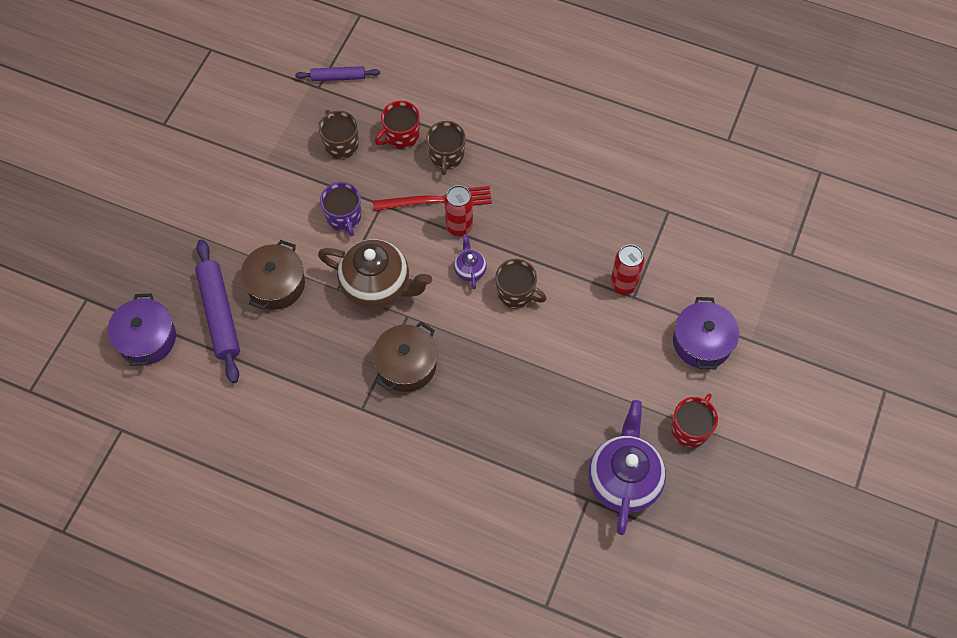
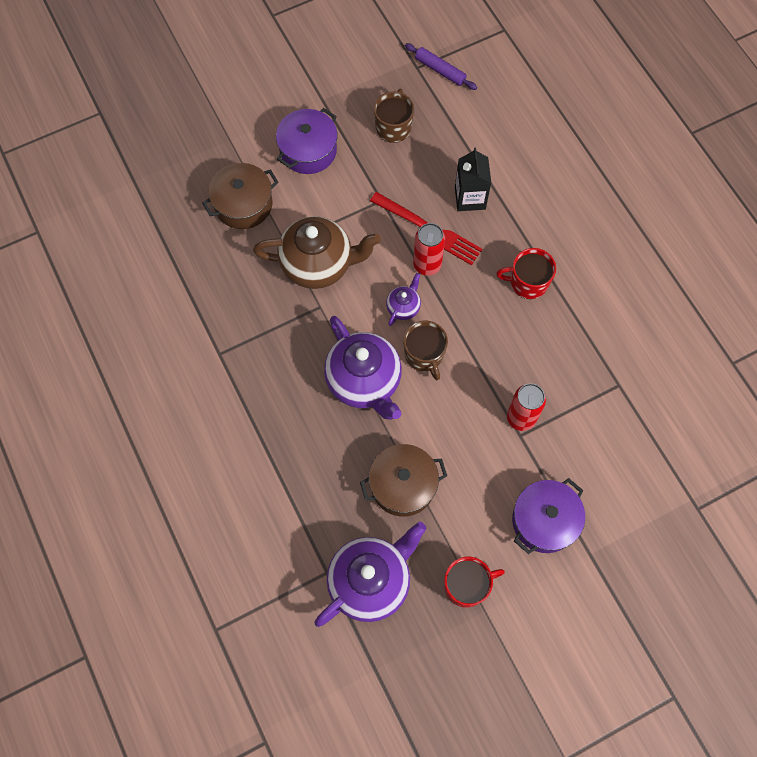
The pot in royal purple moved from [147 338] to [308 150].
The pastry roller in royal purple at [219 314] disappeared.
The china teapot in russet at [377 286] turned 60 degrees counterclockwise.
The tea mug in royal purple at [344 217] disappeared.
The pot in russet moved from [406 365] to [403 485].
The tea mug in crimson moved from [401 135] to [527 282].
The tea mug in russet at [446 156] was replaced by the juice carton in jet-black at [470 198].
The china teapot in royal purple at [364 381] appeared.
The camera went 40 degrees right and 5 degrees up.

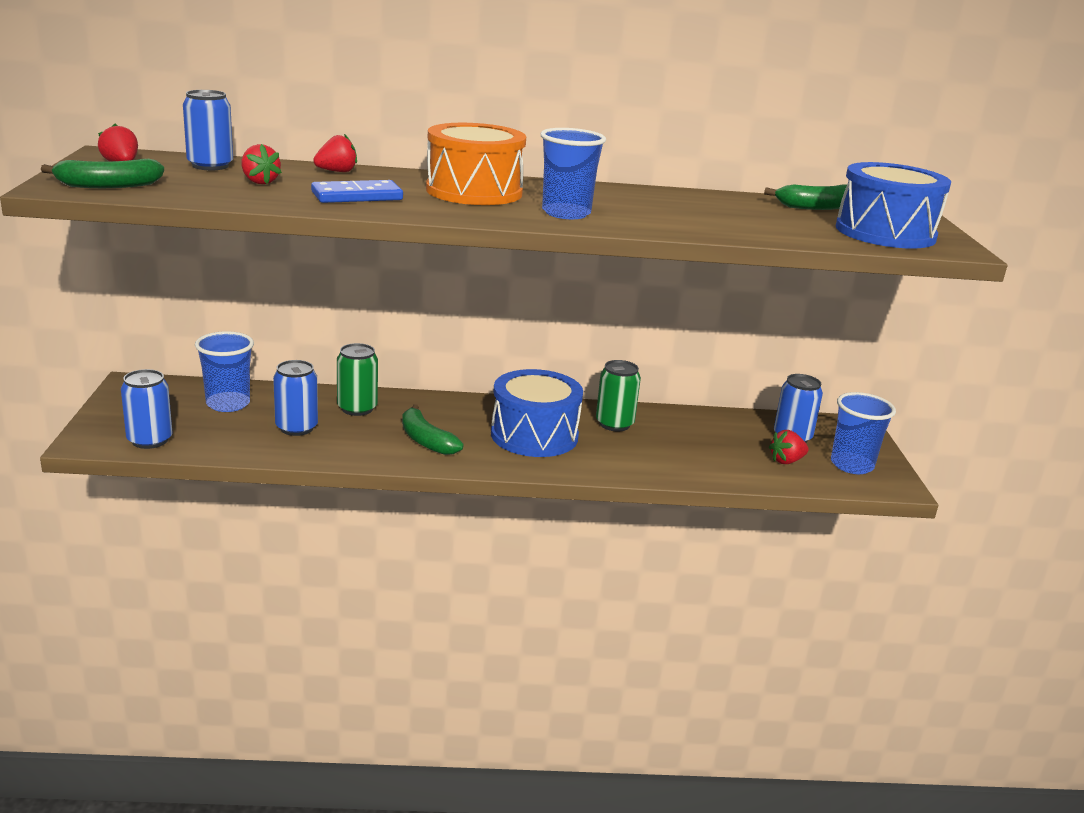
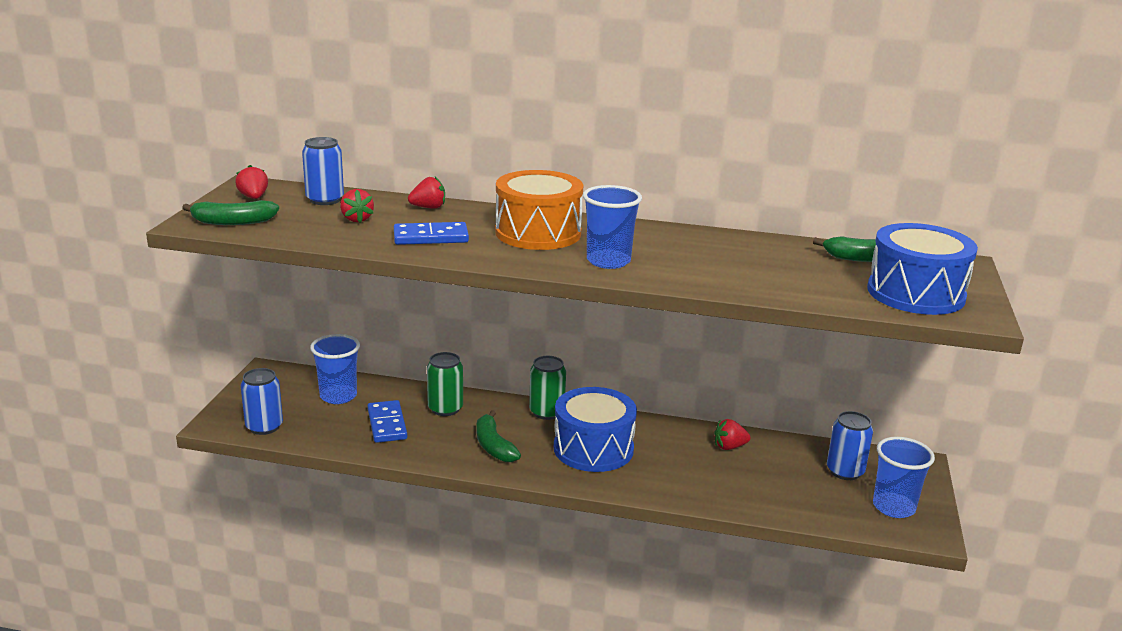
The tin in cobalt at [296 428] was replaced by the domino piece in cobalt at [387 424].
The tin in leaf-green moved from [614 424] to [546 412].
The berry in crimson moved from [786 461] to [729 447].
The camera went 15 degrees right and 0 degrees up.

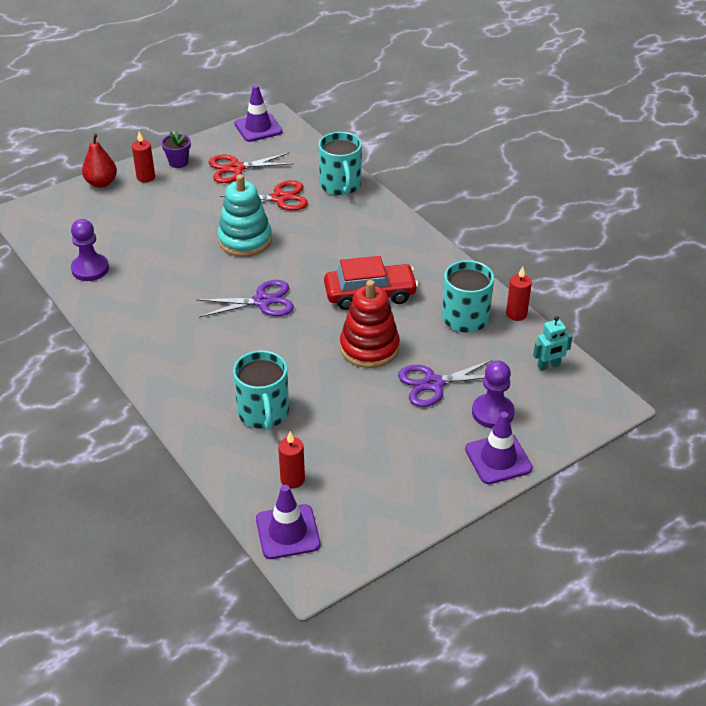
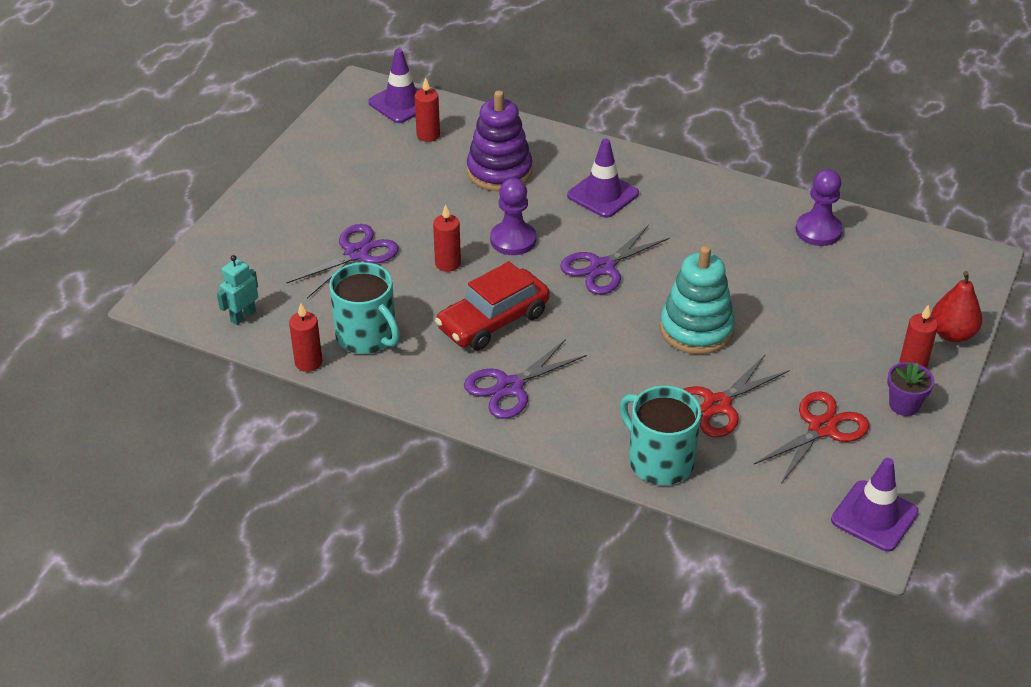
The tea mug in teal at [263 413] was replaced by the stacking rings in royal purple at [499 171].
The stacking rings in crimson at [369 347] was replaced by the candle in crimson at [448 263].
The road cone in royal purple moved from [498 459] to [603 195].
The game pawn in royal purple moved from [492 412] to [513 240].
The shears in royal purple at [510 387] appeared.
The camera went 150 degrees right and 0 degrees up.

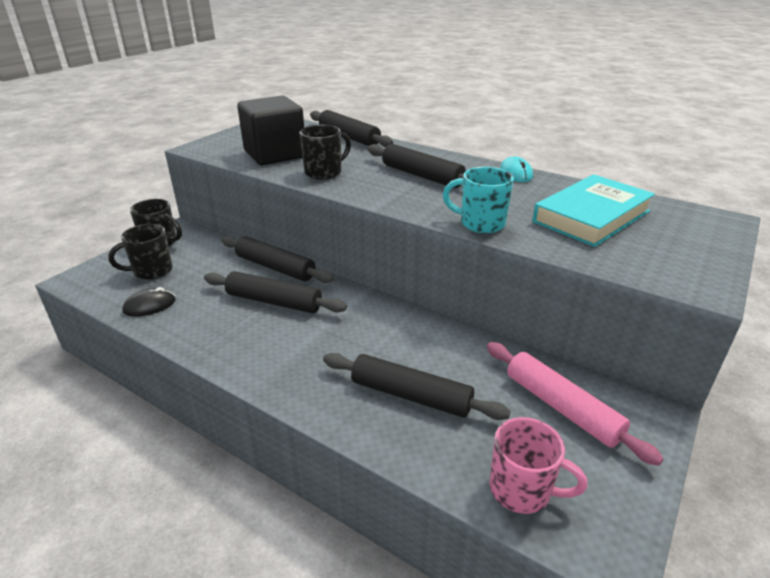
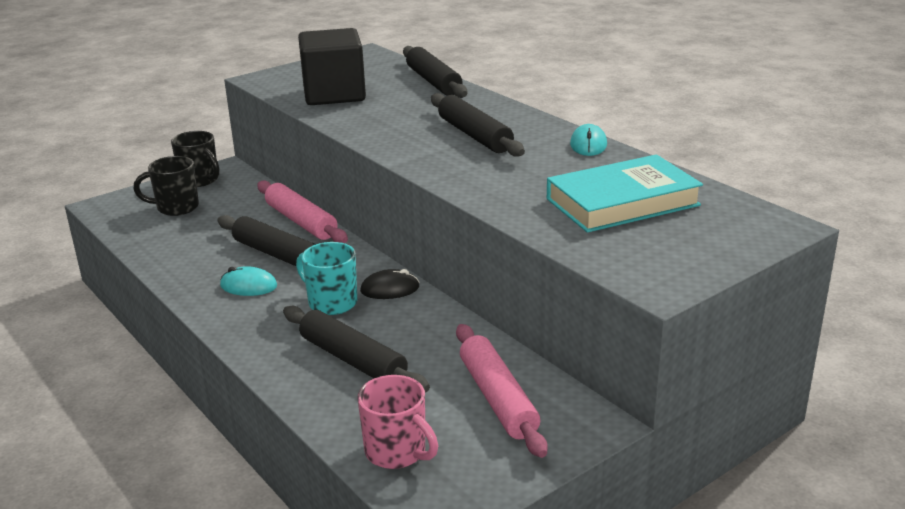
The computer mouse in jet-black moved from [149 305] to [390 289].
The pastry roller in jet-black at [275 267] became the pastry roller in rosy at [301 221].
The tea mug in jet-black at [324 172] disappeared.
The tea mug in teal moved from [480 223] to [331 302].
The computer mouse in teal at [248 286] appeared.
The camera went 20 degrees right and 5 degrees down.

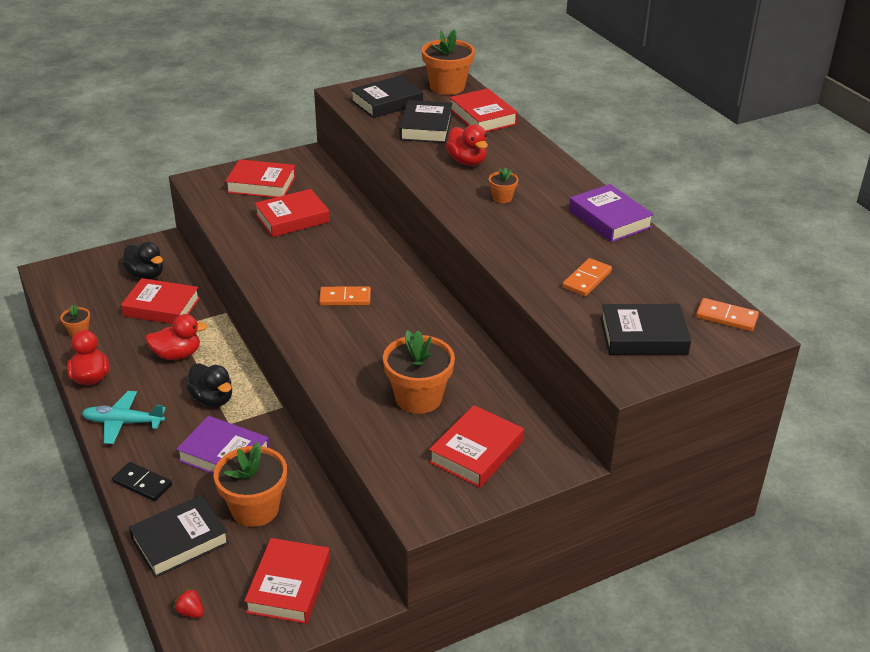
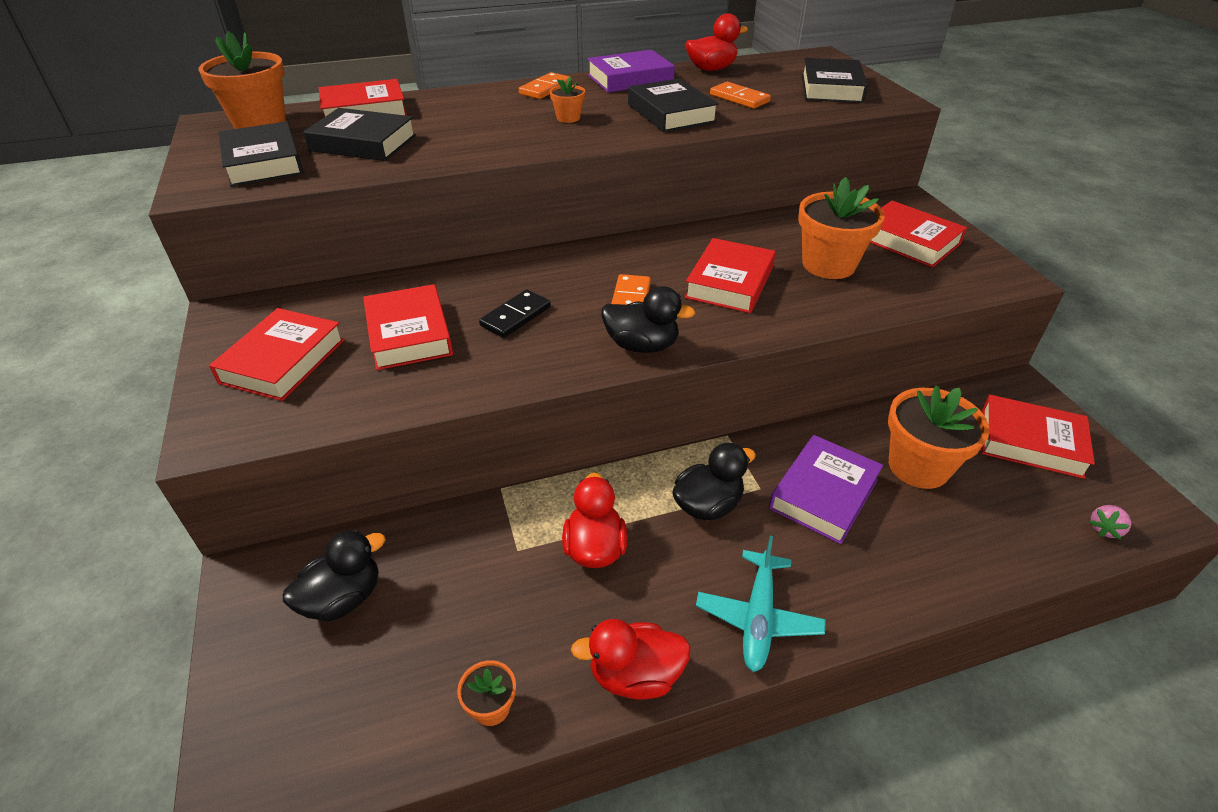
The domino piece in jet-black moved from [142 483] to [515 316].
The hardback in crimson moved from [161 307] to [730 282].
The hardback in jet-black moved from [180 541] to [671 113].
The berry in crimson at [190 612] became the berry in rosy at [1104 529].
The toy duck in crimson moved from [467 161] to [711 69].
The domino piece in orange moved from [726 317] to [545 89].
The toy duck in jet-black at [642 345] appeared.
The camera went 80 degrees left and 5 degrees up.

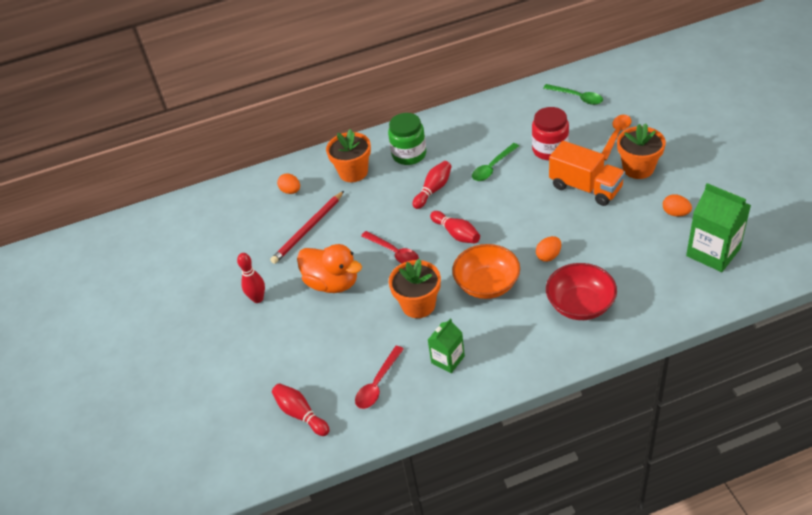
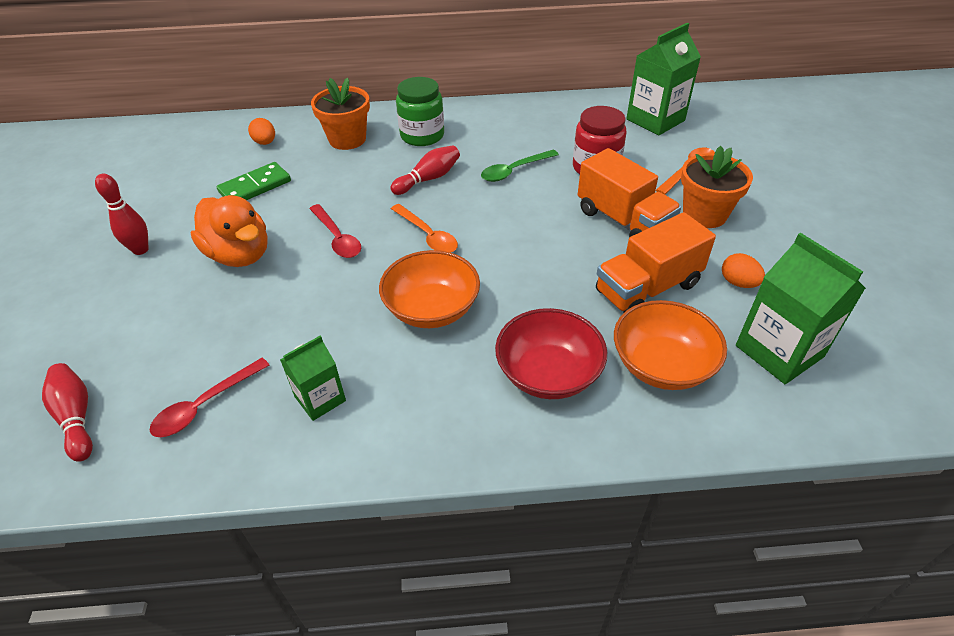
The wooden pencil in crimson at [308 229] was replaced by the domino piece in leaf-green at [255 187].
The flower pot in orange at [418 305] disappeared.
The bowling pin in crimson at [456 234] was replaced by the tablespoon in orange at [427 235].
The egg shape in orange at [548 256] disappeared.
The tablespoon in leaf-green at [577 97] was replaced by the juice carton in leaf-green at [655 120].
The toy truck in orange at [647 288] appeared.
The deep dish in orange at [662 365] appeared.
The camera went 10 degrees right and 0 degrees up.

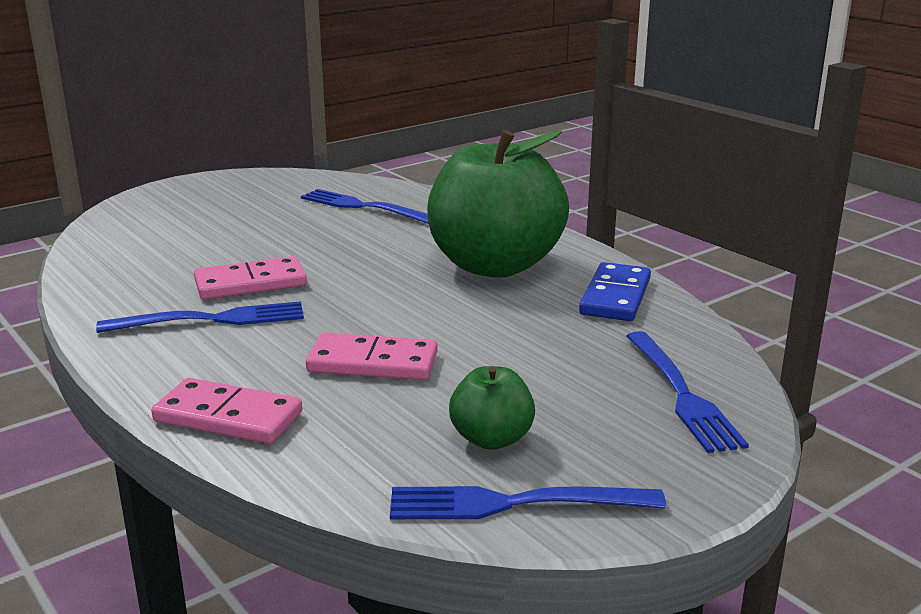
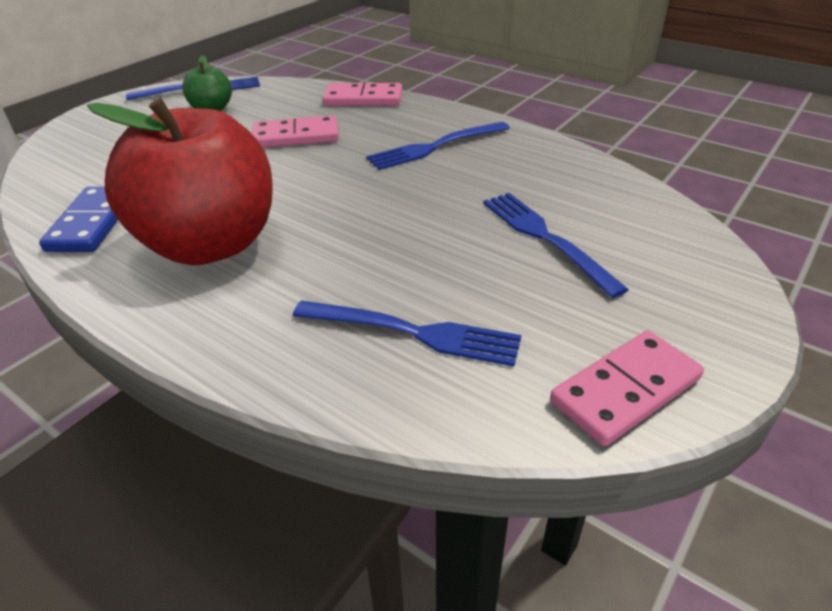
The domino piece in rosy moved from [250 283] to [625 390].
The apple in leaf-green at [495 265] became the apple in crimson at [211 244].
The dinner fork in cobalt moved from [682 394] to [544 237].
The camera went 165 degrees right and 15 degrees up.

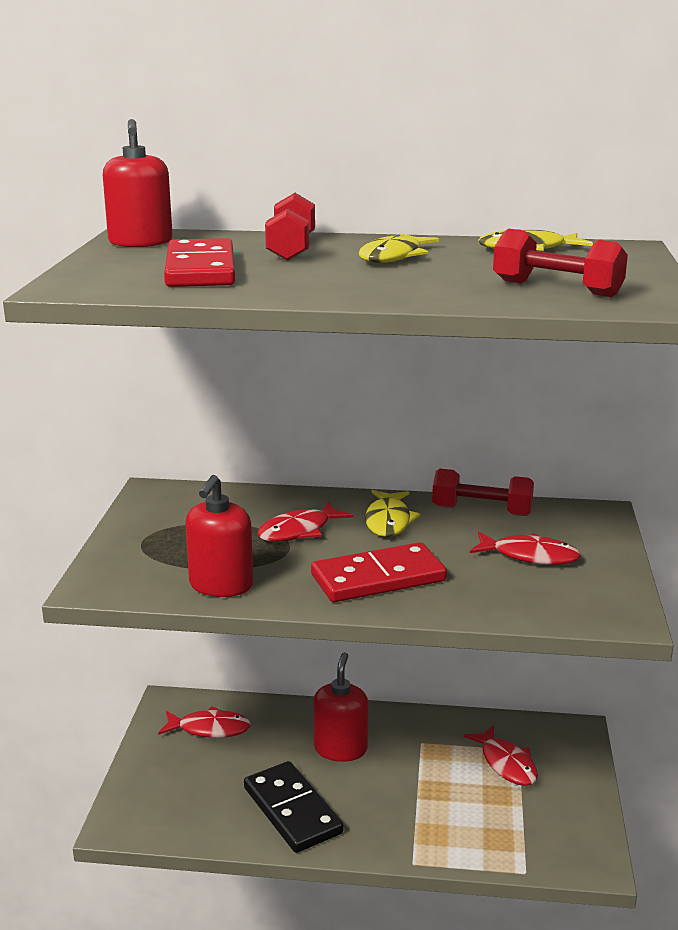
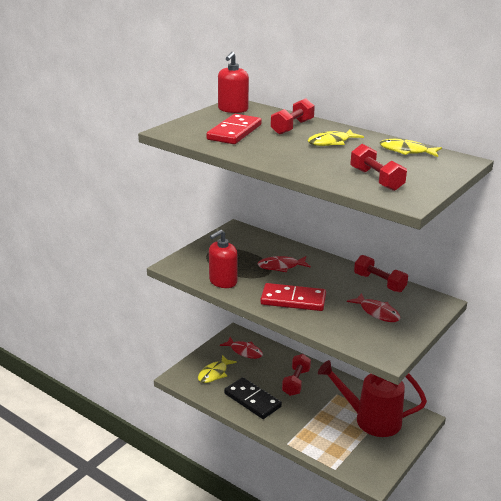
The domino piece in jet-black at [292 810] turned 45 degrees counterclockwise.
The pump bottle in crimson at [340 749] was replaced by the dumbbell in crimson at [296 382].
The toy fish in golden moved from [388 521] to [214 373].
The toy fish in crimson at [506 764] was replaced by the watering can in crimson at [370 419].
The camera went 30 degrees right and 5 degrees up.

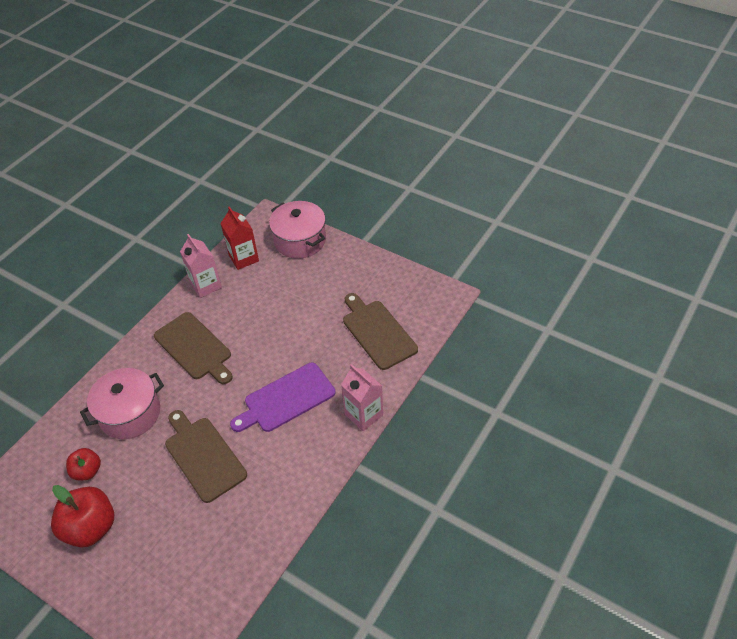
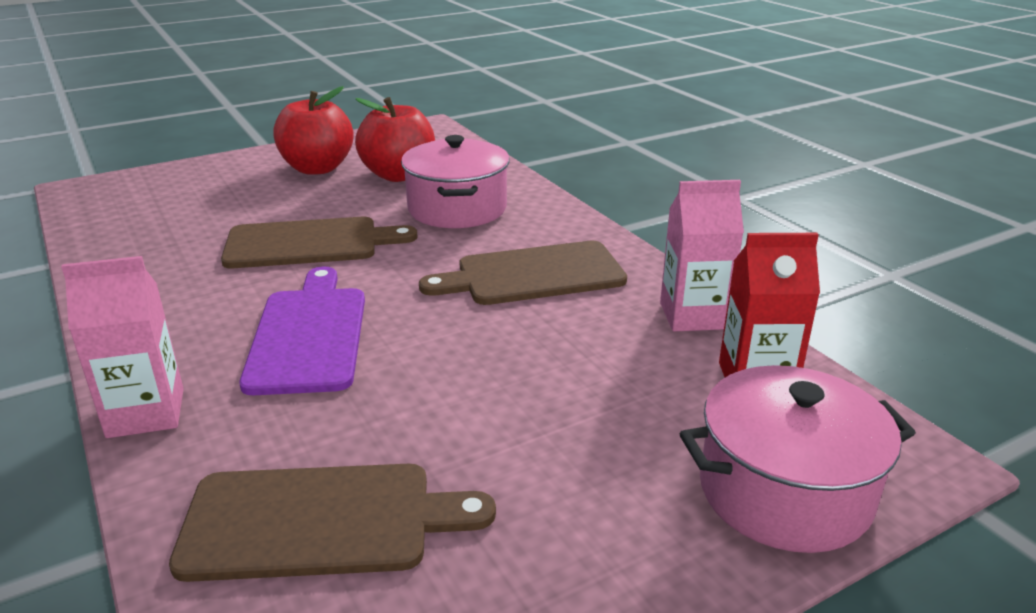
The apple in crimson at [87 471] changed to 1.71 times the size.
The camera went 115 degrees right and 20 degrees down.

